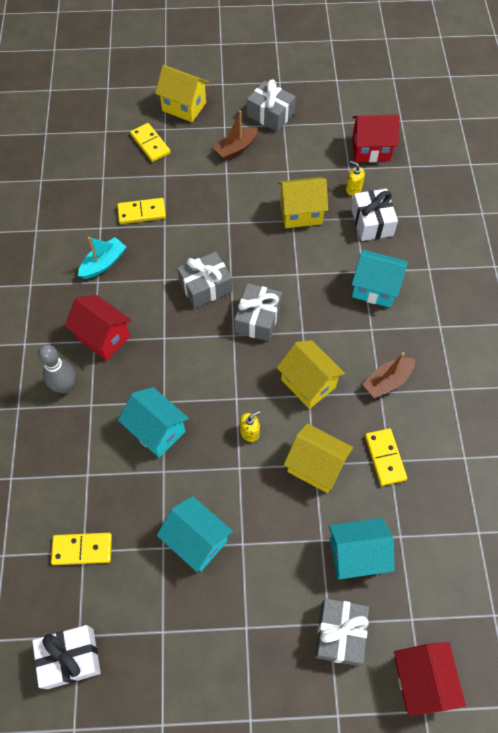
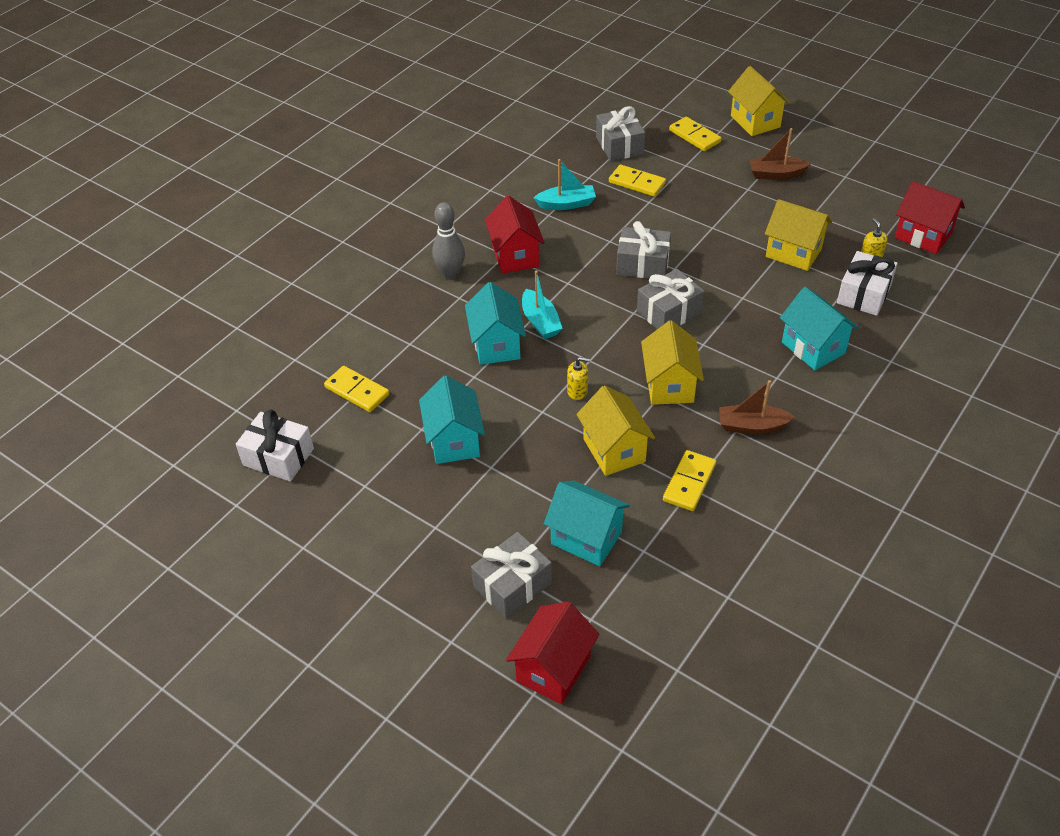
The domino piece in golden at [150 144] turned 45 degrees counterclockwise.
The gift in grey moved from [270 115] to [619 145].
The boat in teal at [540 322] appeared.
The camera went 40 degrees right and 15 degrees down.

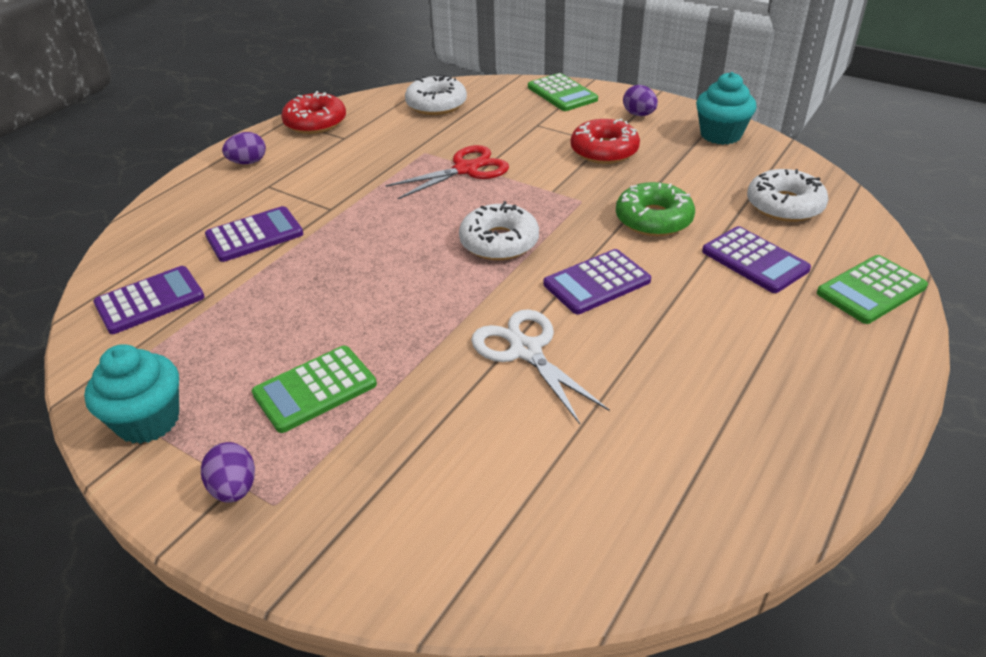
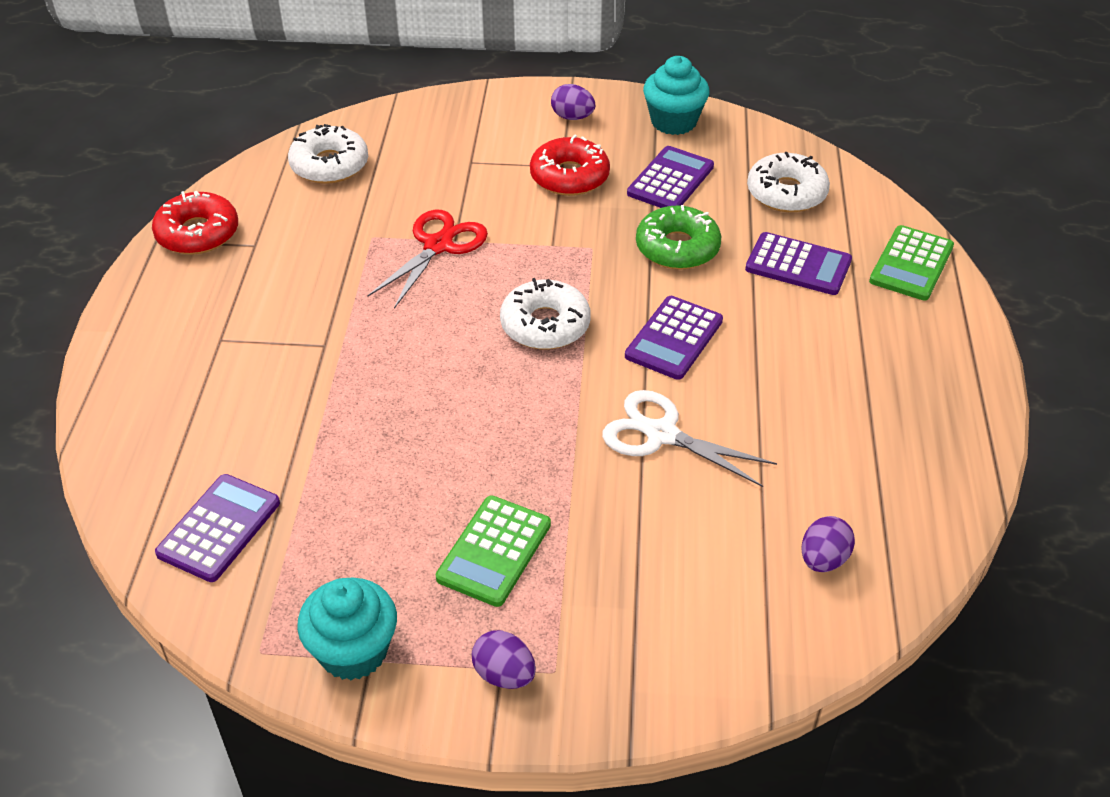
The calculator in royal purple moved from [254 235] to [670 180].
The egg shape in royal purple moved from [248 162] to [823 559].
The calculator in leaf-green at [562 93] disappeared.
The camera went 30 degrees left and 5 degrees up.

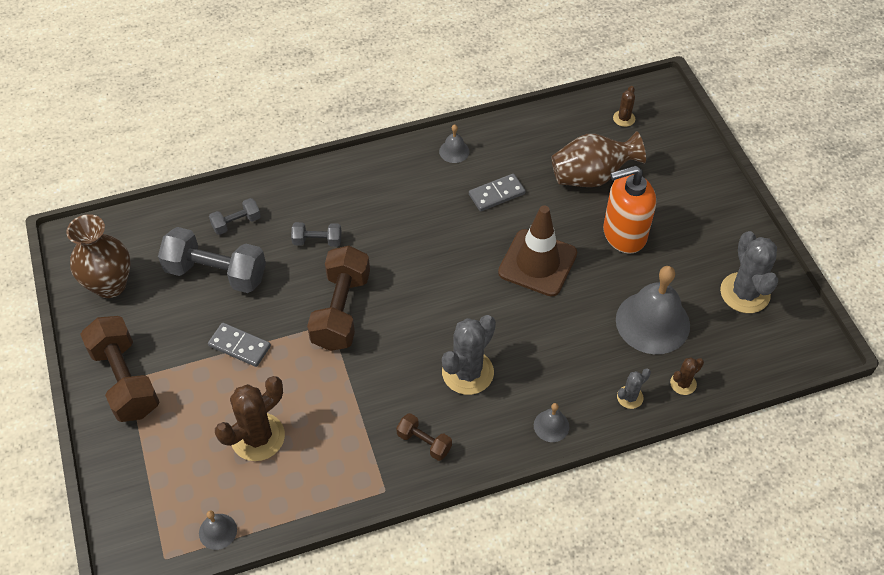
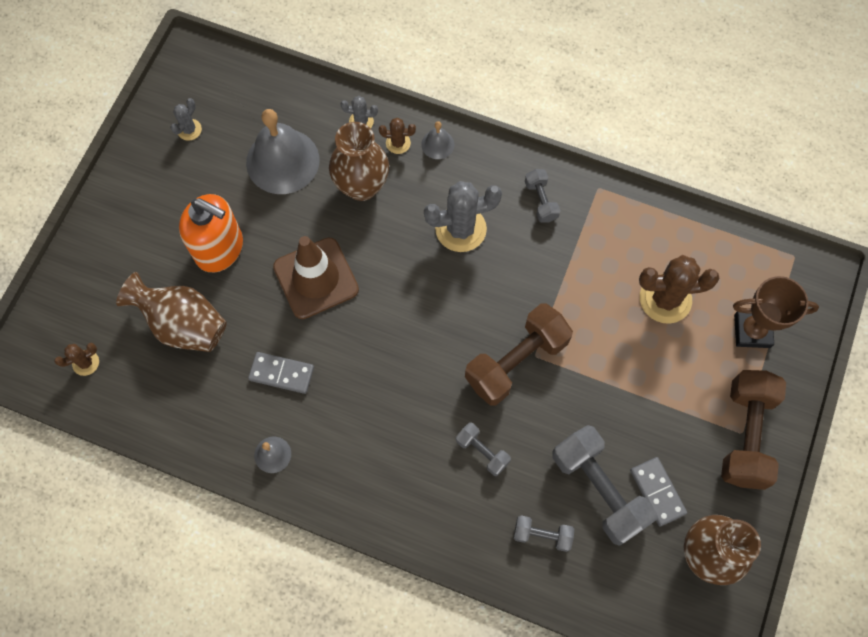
The bell in grey at [218 531] disappeared.
The domino piece in grey moved from [240 346] to [657 492].
The dumbbell in russet at [424 442] became the dumbbell in grey at [541 201].
The prickly plant in russet moved from [683 383] to [398 143].
The prickly plant in grey at [745 293] changed to 0.50 times the size.
The vase in russet at [362 186] appeared.
The award cup in russet at [752 331] appeared.
The camera went 140 degrees left and 15 degrees up.

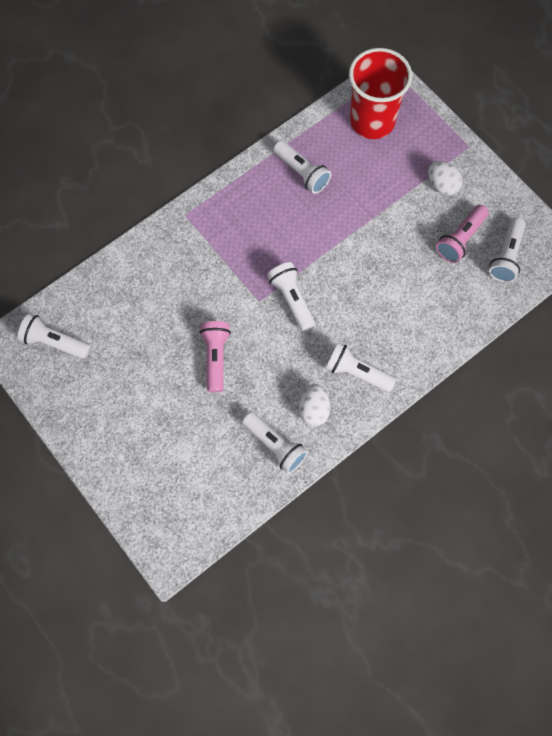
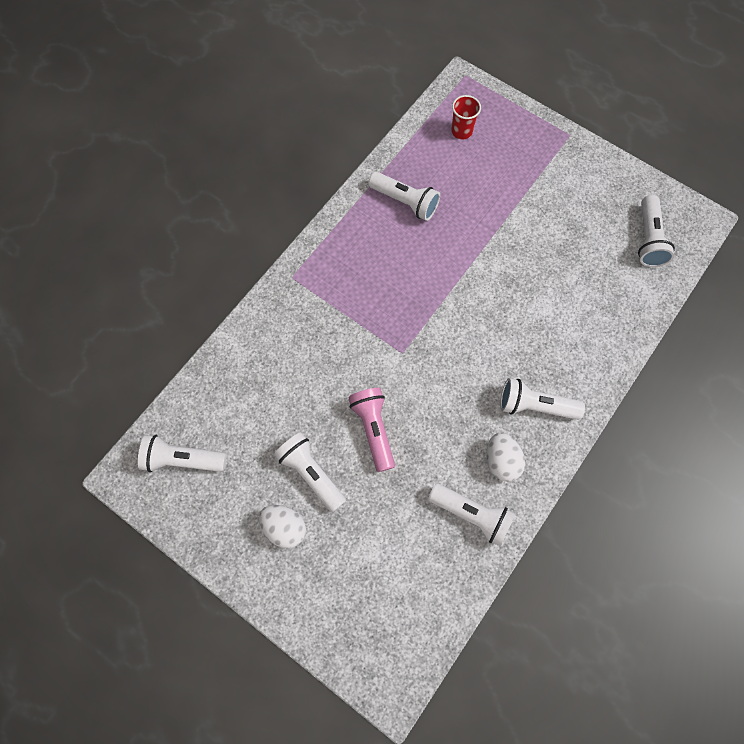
The pocket torch in snow-white moved from [292 299] to [311 473].
The beaker in crimson at [372 121] changed to 0.43 times the size.
The egg shape in snow-white moved from [442 185] to [284 527].
The pocket torch in rosy at [460 239] disappeared.
The camera went 15 degrees left and 0 degrees up.

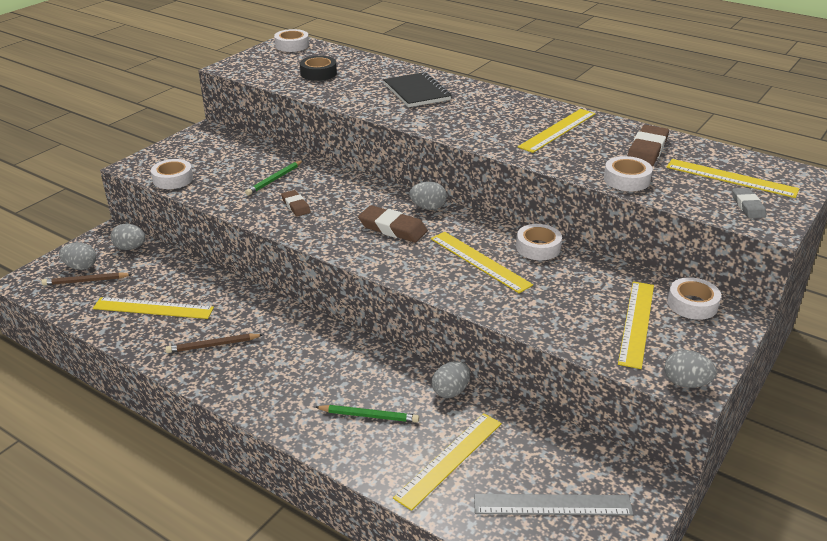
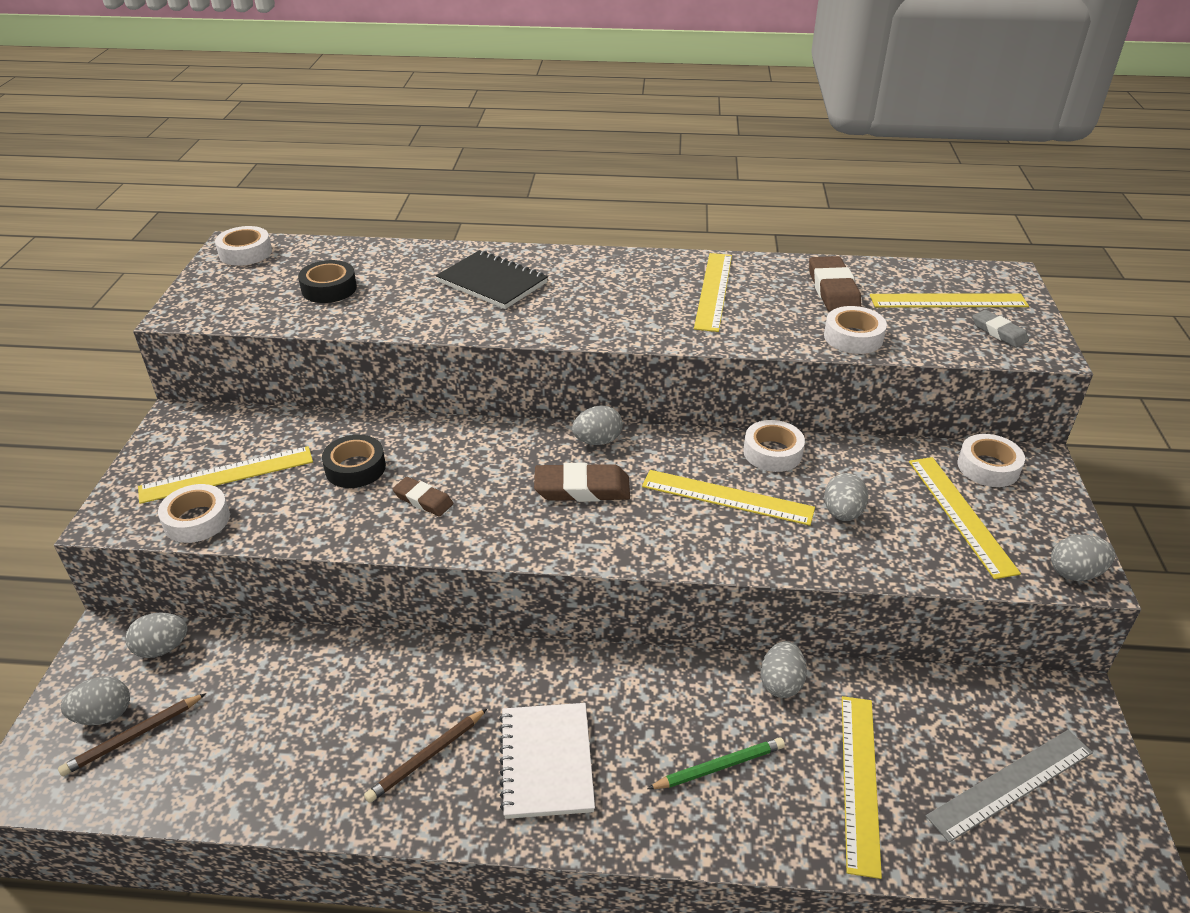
The straightedge in golden moved from [153 308] to [227 474].
The wooden pencil in leaf-green at [274 179] was replaced by the sticky tape in jet-black at [355 468].
The notepad in snow-white at [546 762] appeared.
The egg shape in grey at [842 513] appeared.
The camera went 30 degrees left and 5 degrees up.

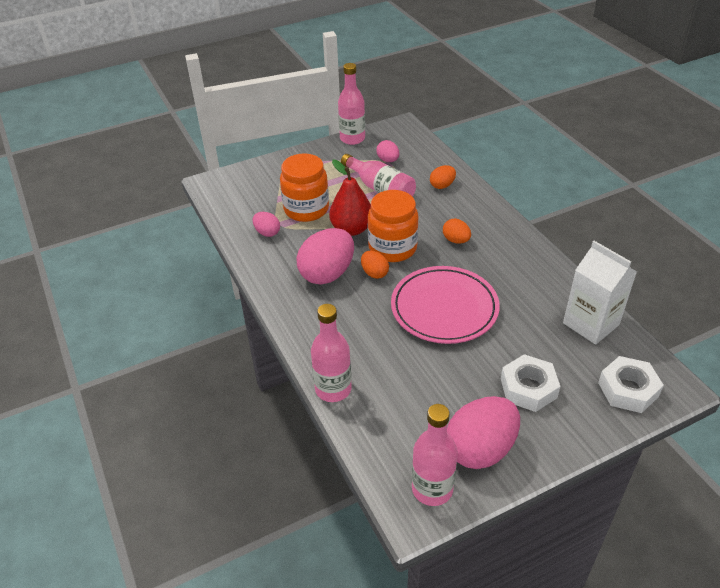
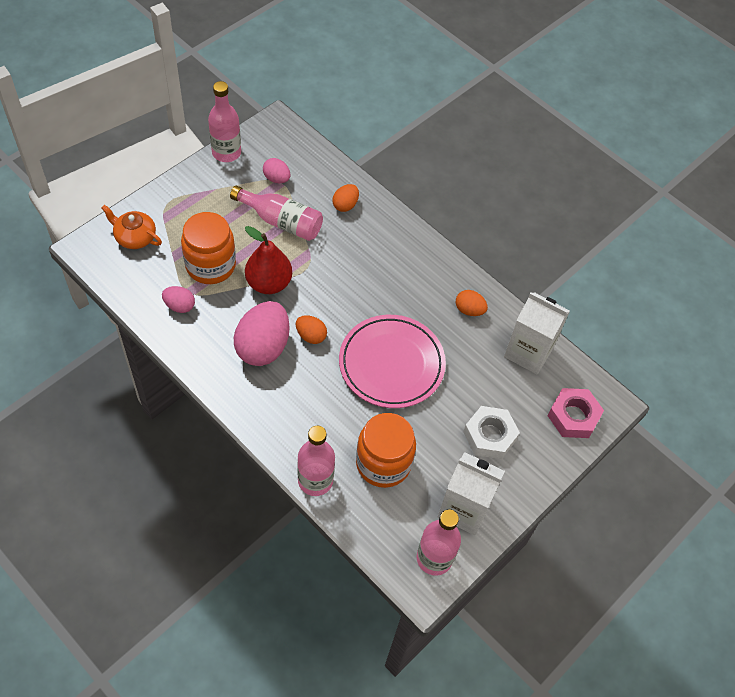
The jam jar in orange moved from [392 248] to [383 463].
The egg shape in orange moved from [456 240] to [469 310].
The egg shape in rosy at [480 449] was replaced by the juice carton in snow-white at [464 509].
The hex nut in snow-white at [628 389] became the hex nut in rosy at [573 416].
The china teapot in orange at [135 237] appeared.
The camera went 25 degrees left and 15 degrees up.

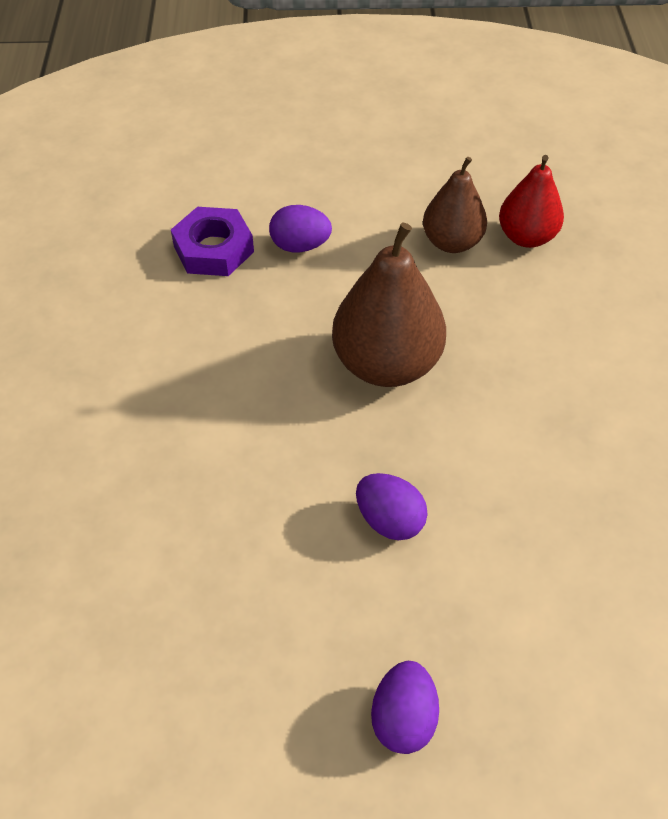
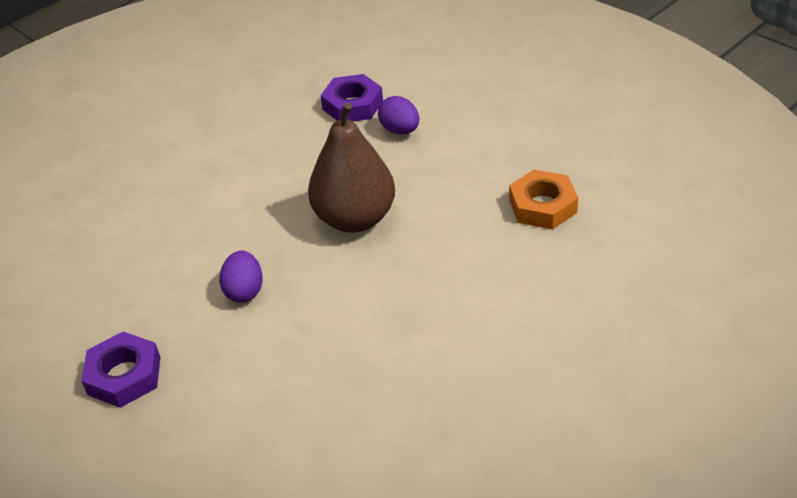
The egg shape in royal purple at [403 718] was replaced by the hex nut in royal purple at [124 375].
The toy pear in russet at [452 242] disappeared.
The toy pear in crimson at [526 237] was replaced by the hex nut in orange at [542 206].
The camera went 50 degrees right and 10 degrees down.

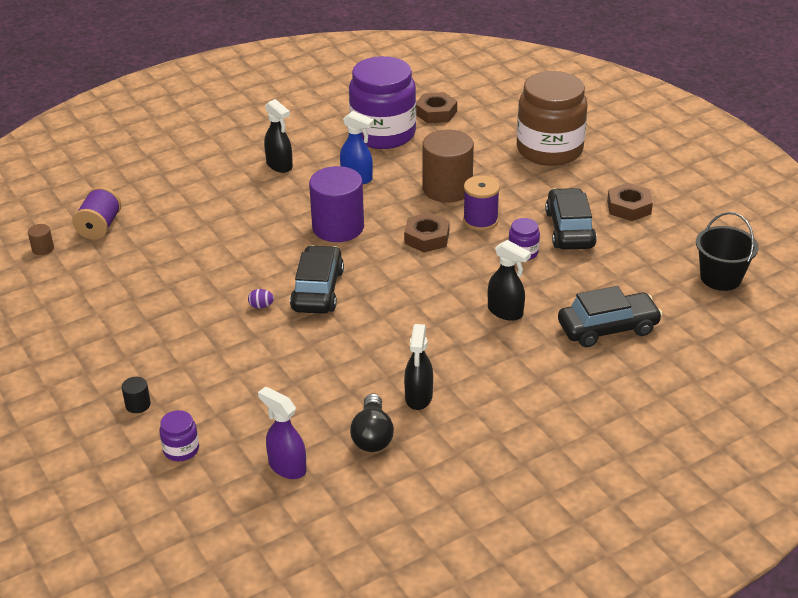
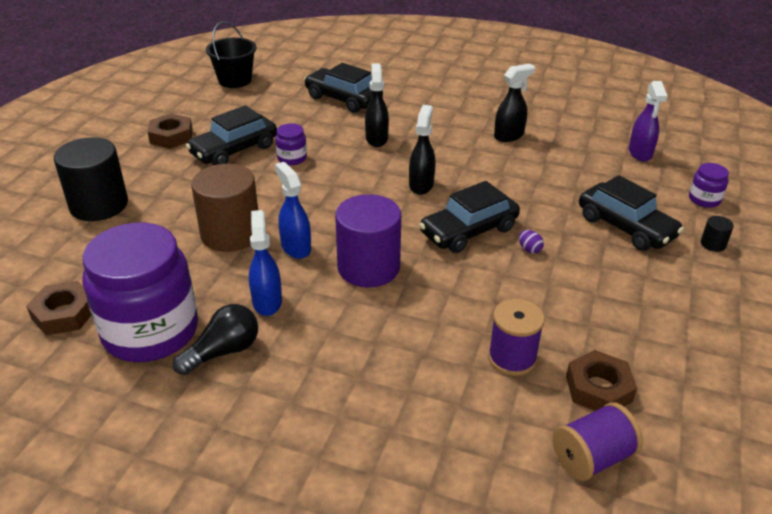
The cylinder shape in russet at [43 249] disappeared.
The spray cleaner in jet-black moved from [279 165] to [421 185].
The lightbulb in jet-black moved from [372 435] to [223 352].
The hex nut in russet moved from [427 238] to [598 388].
The reel of thread in royal purple moved from [480 220] to [512 358].
The jam jar in russet at [549 150] was replaced by the cylinder shape in jet-black at [99 205].
The spray cleaner in cobalt at [295 247] appeared.
The automobile in jet-black at [626 227] appeared.
The camera went 130 degrees left and 0 degrees up.

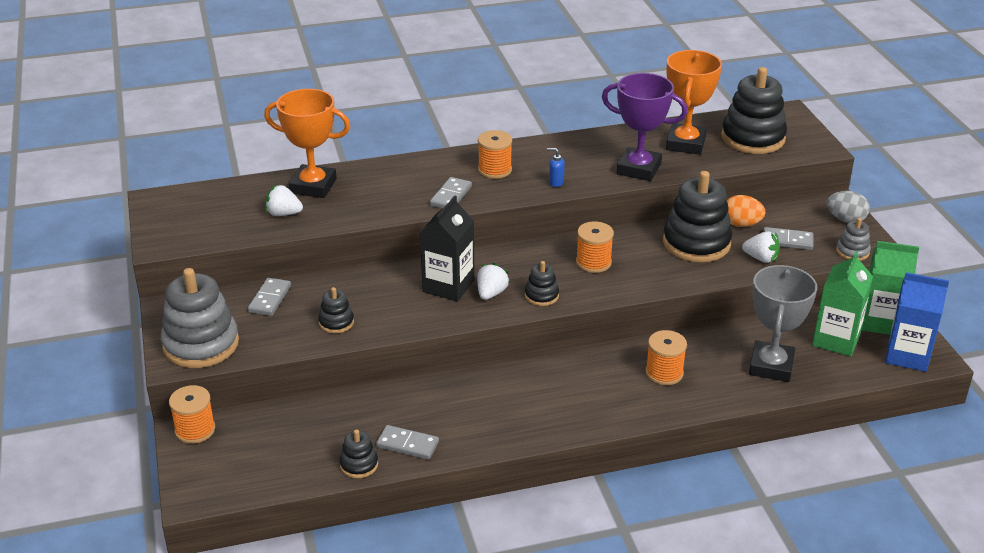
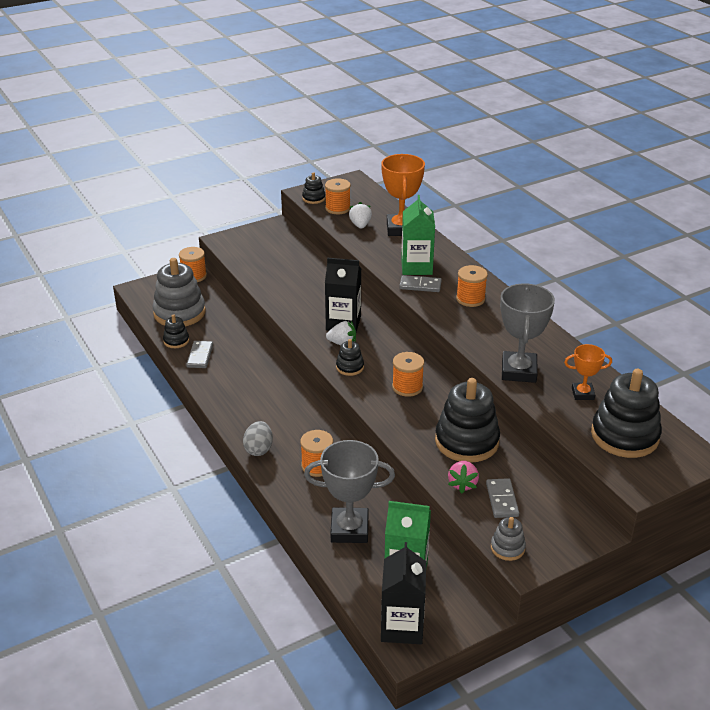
The stacking rings in grey moved from [201 344] to [179 313].
The domino piece in grey at [270 299] disappeared.
The stacking rings in jet-black moved from [336 322] to [313 198].
The pump bottle in cobalt at [556 183] disappeared.
The award cup in royal purple at [638 169] became the award cup in grey at [519 371].
The award cup in orange at [685 144] changed to 0.56 times the size.
The egg shape in orange at [741 224] disappeared.
The berry in snow-white at [761 258] became the berry in rosy at [462 484].
The egg shape in grey moved from [845 220] to [259 449].
The juice carton in leaf-green moved from [880 321] to [416 267].
The juice carton in cobalt at [907 355] became the juice carton in jet-black at [402 626].
The reel of thread in orange at [338 208] appeared.
The camera went 75 degrees right and 0 degrees up.

